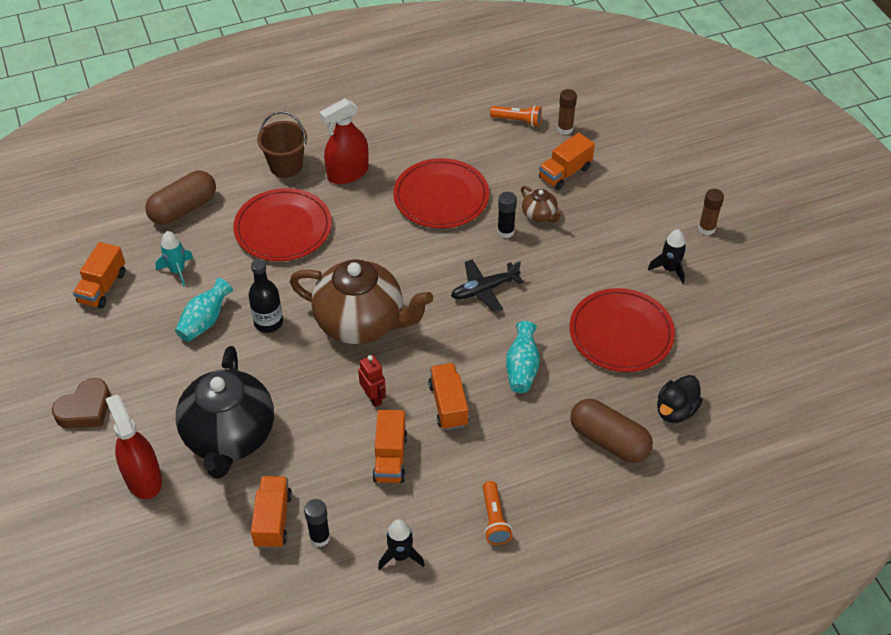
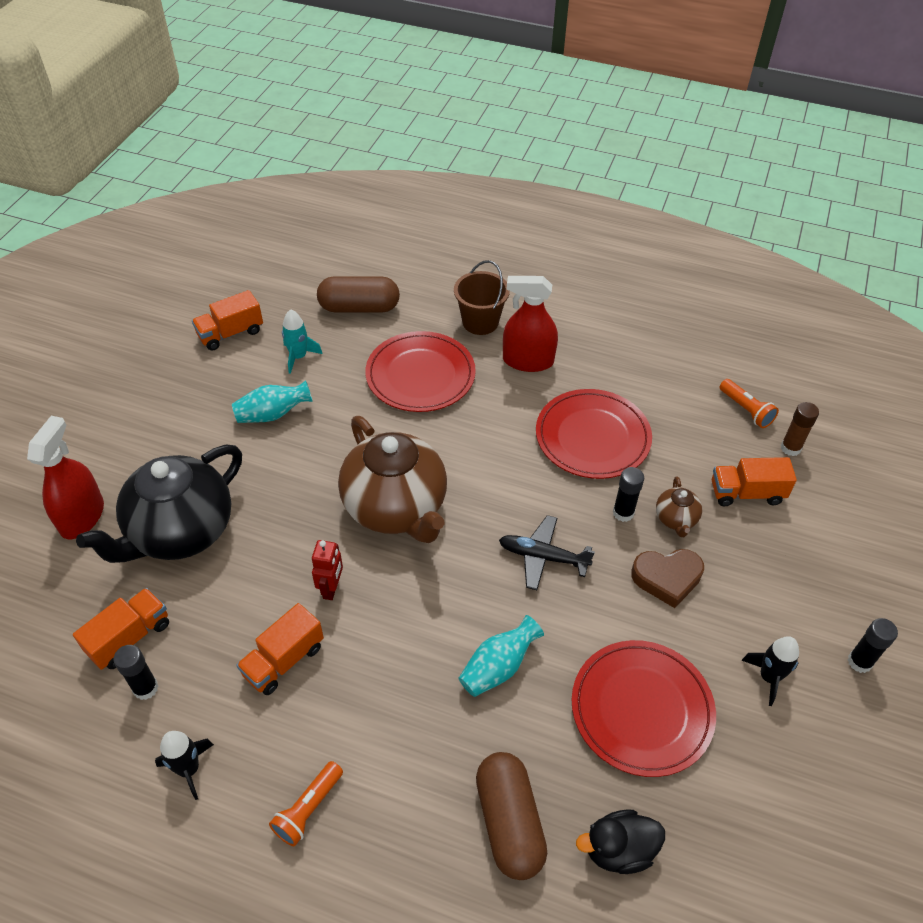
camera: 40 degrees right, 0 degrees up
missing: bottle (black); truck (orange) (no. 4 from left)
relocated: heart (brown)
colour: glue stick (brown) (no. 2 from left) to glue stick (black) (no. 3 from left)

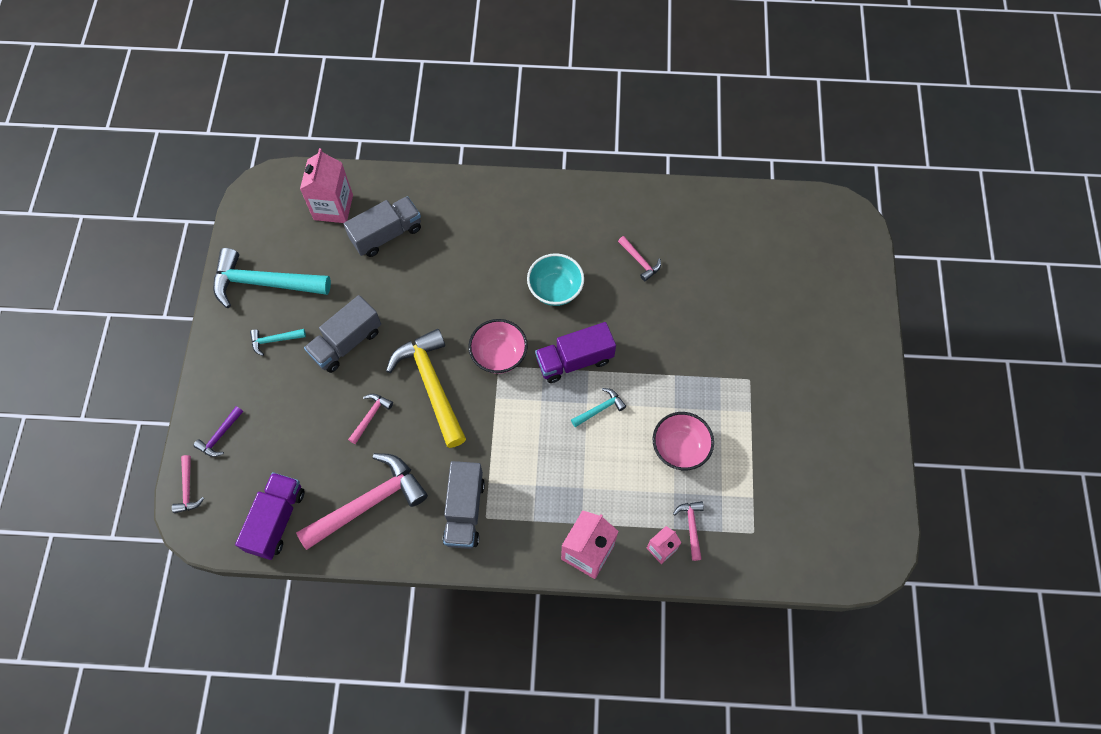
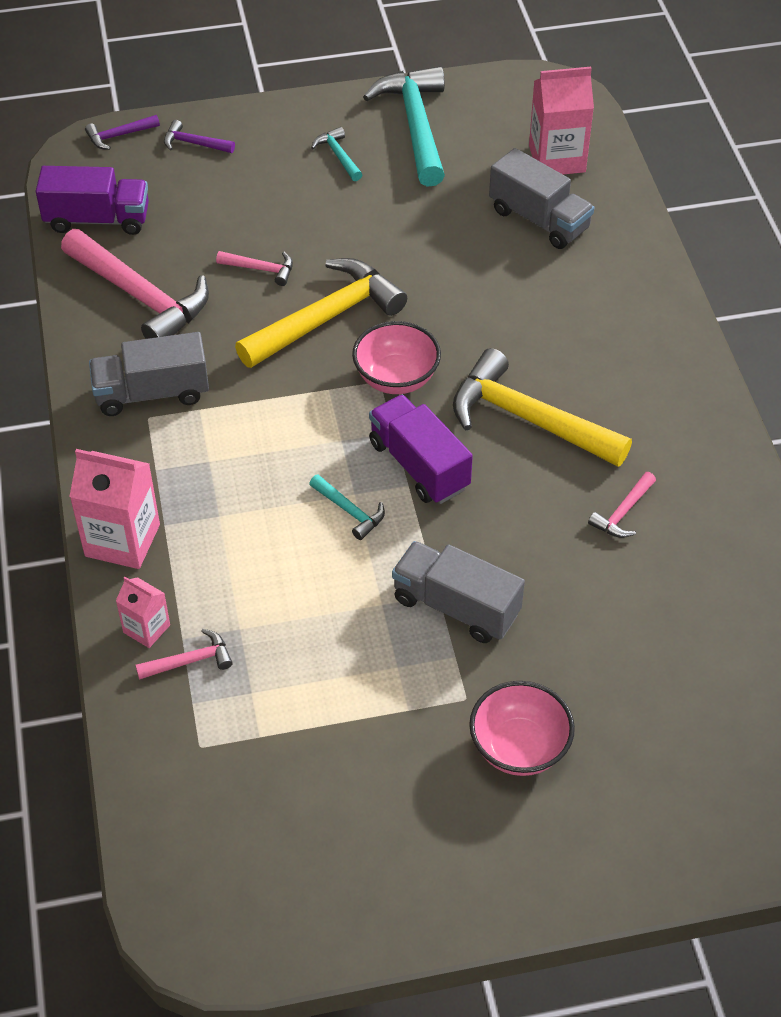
camera: 75 degrees right, 15 degrees down
relocated: truck (grey) (no. 1 from left in the first image) to truck (grey) (no. 2 from left); bowl (pink) (no. 2 from left)
exchanged: bowl (turquoise) to hammer (yellow) (no. 2 from left)
colour: hammer (pink) (no. 1 from left) to hammer (purple) (no. 1 from left)

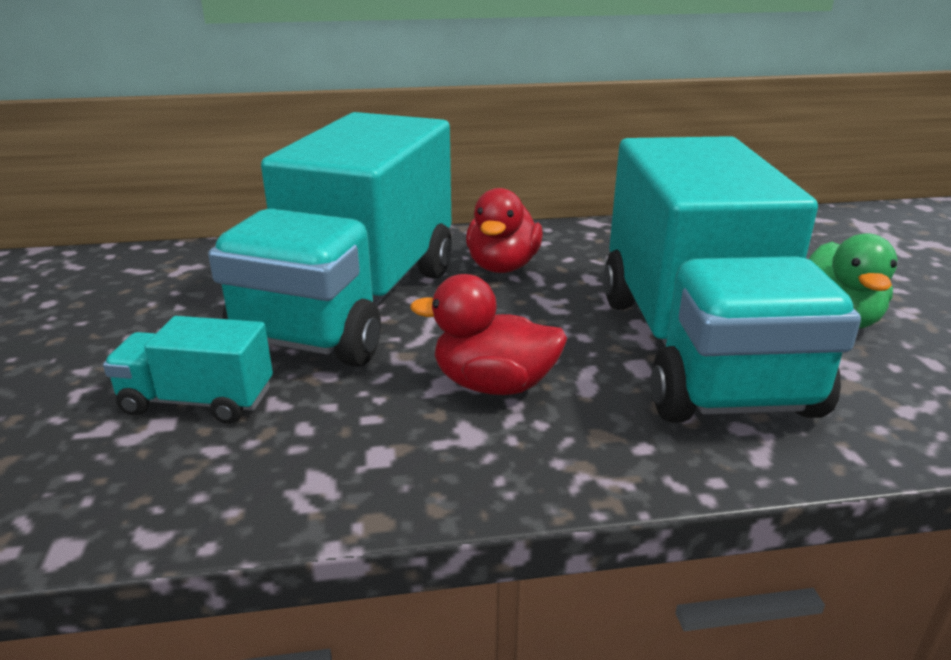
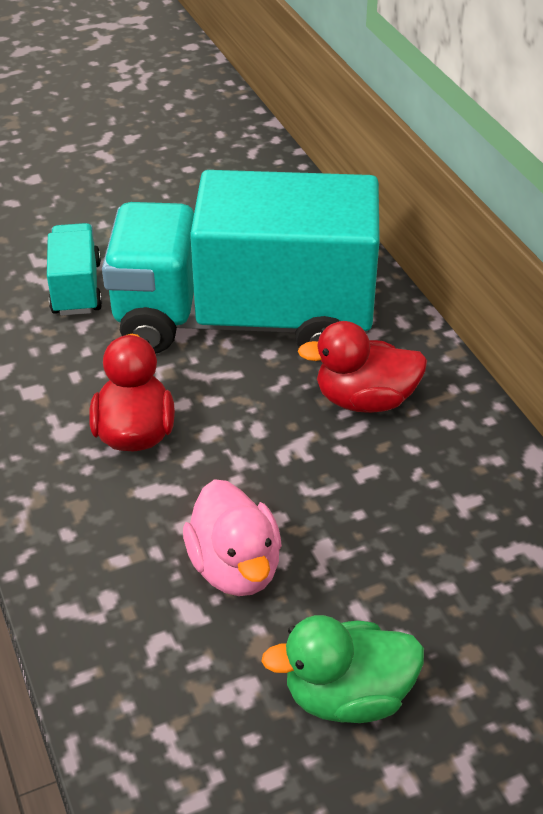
camera: 75 degrees right, 15 degrees up
exchanged: truck (turquoise) (no. 3 from left) to duck (pink)

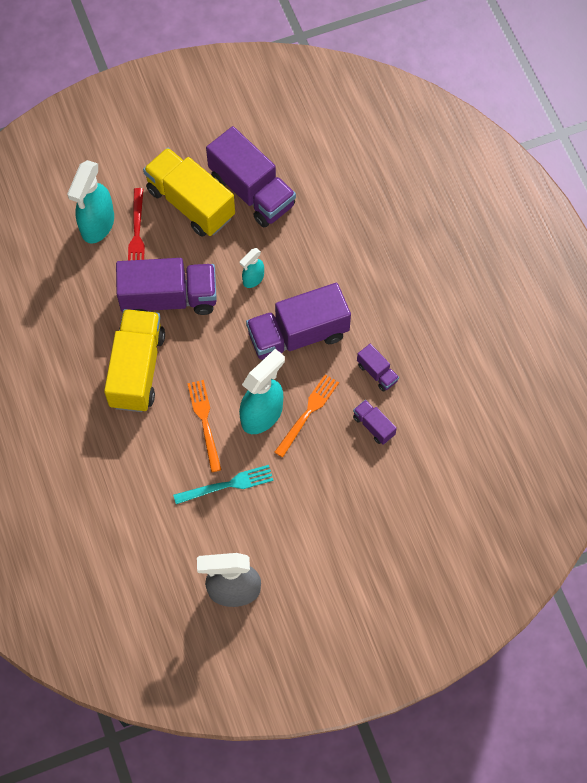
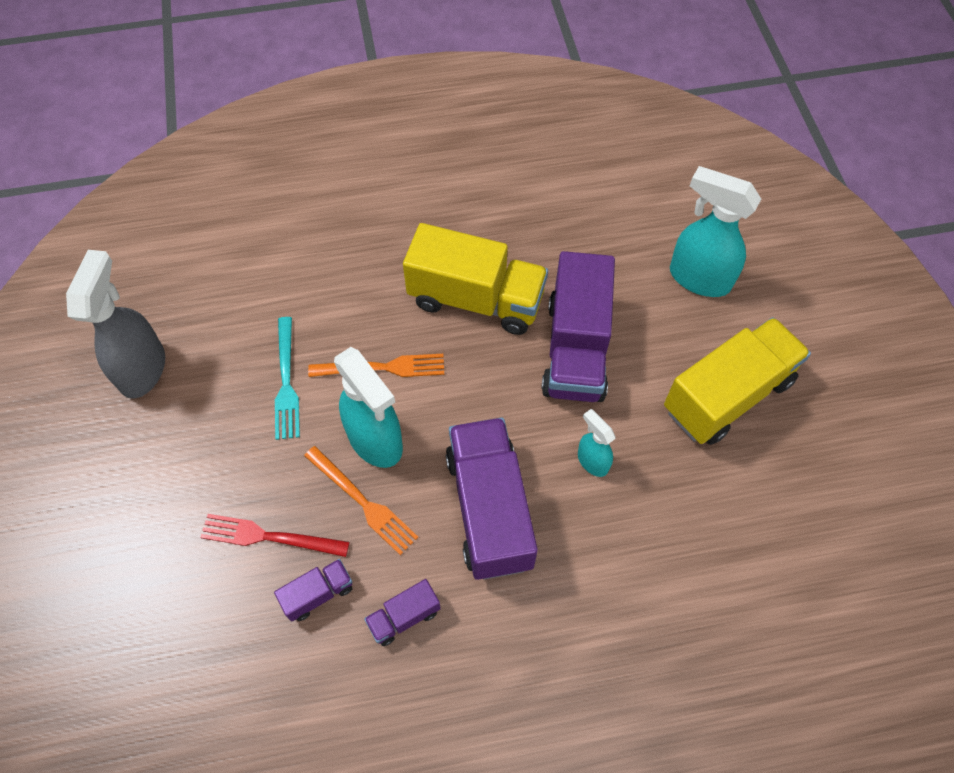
camera: 100 degrees right, 5 degrees down
missing: truck (purple) (no. 2 from left)
relocated: fork (red)

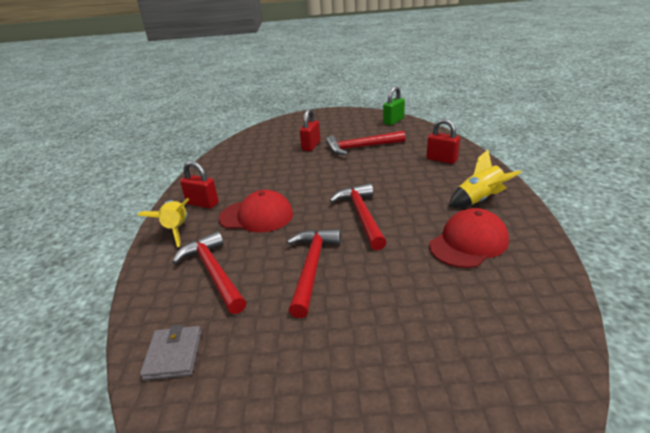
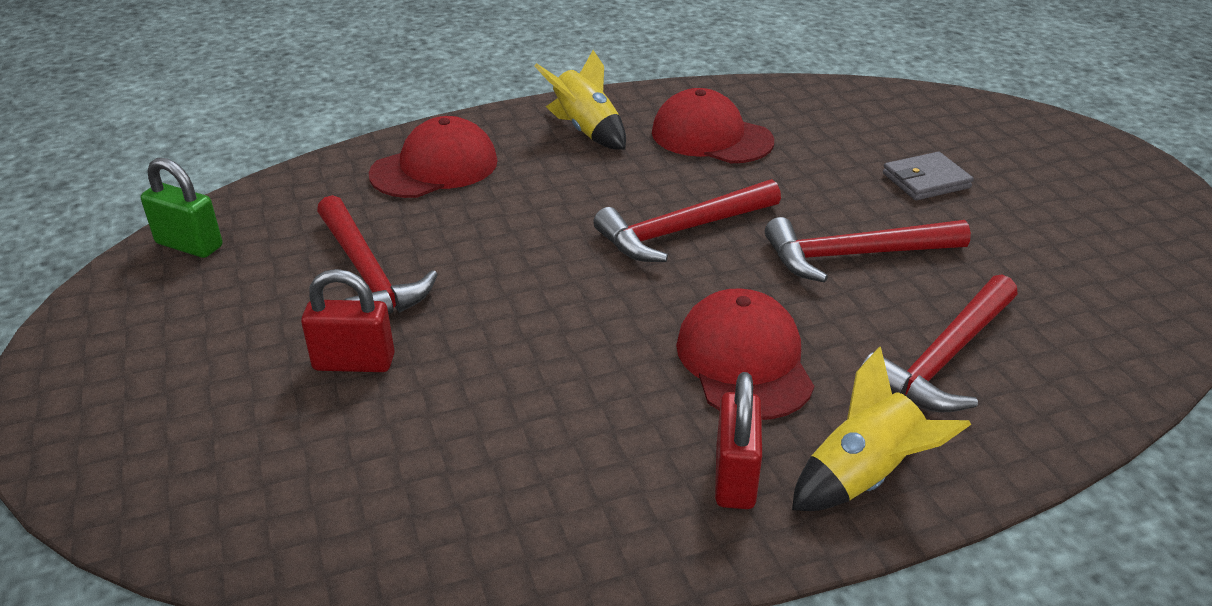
camera: 110 degrees left, 5 degrees up
relocated: wallet (grey)
exchanged: padlock (red) (no. 3 from left) to cap (red) (no. 1 from left)

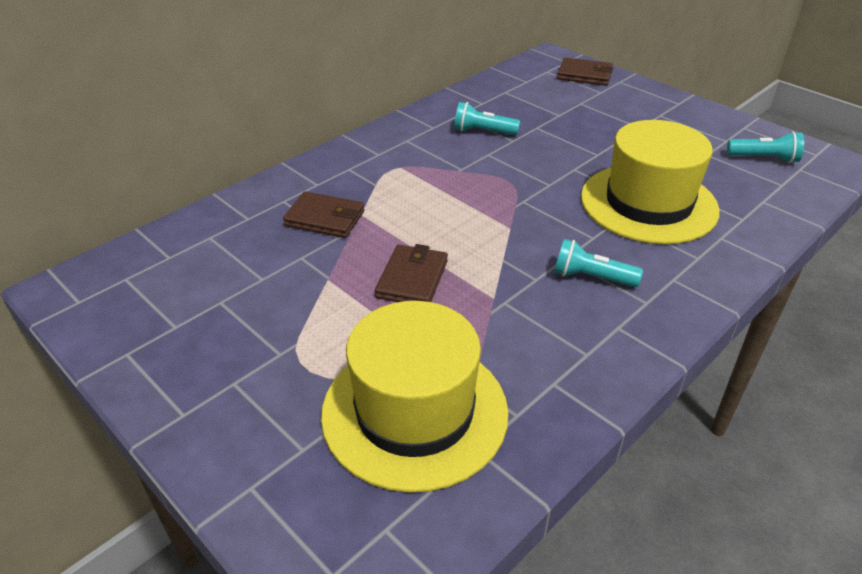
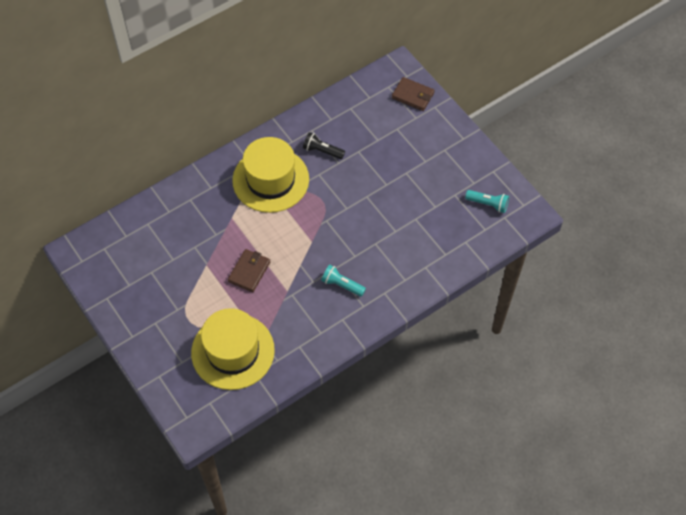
camera: 10 degrees right, 20 degrees up
missing: wallet (brown) (no. 1 from left)
relocated: hat (yellow) (no. 2 from left)
colour: flashlight (turquoise) (no. 1 from left) to flashlight (black)

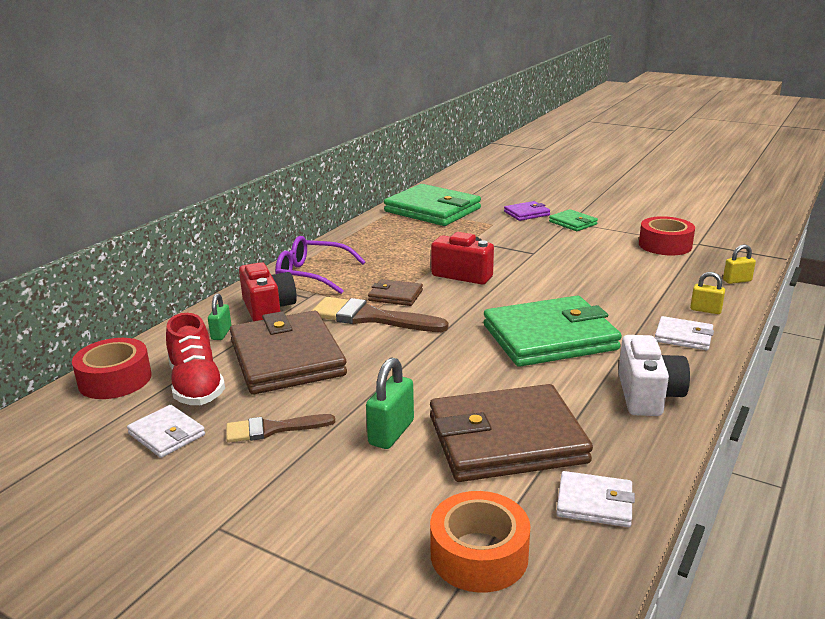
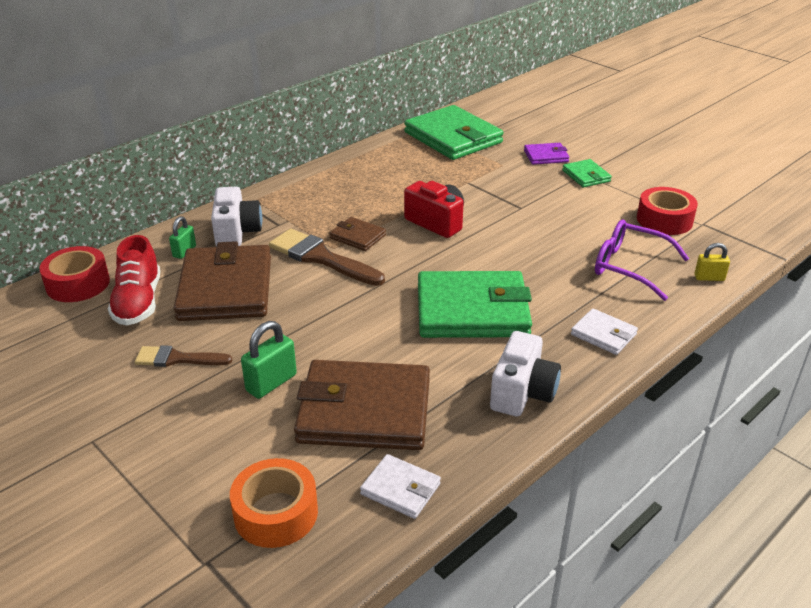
camera: 15 degrees right, 10 degrees up
missing: wallet (white) (no. 1 from left); padlock (yellow) (no. 1 from left)
relocated: glasses (purple)
colour: camera (red) (no. 1 from left) to camera (white) (no. 1 from left)

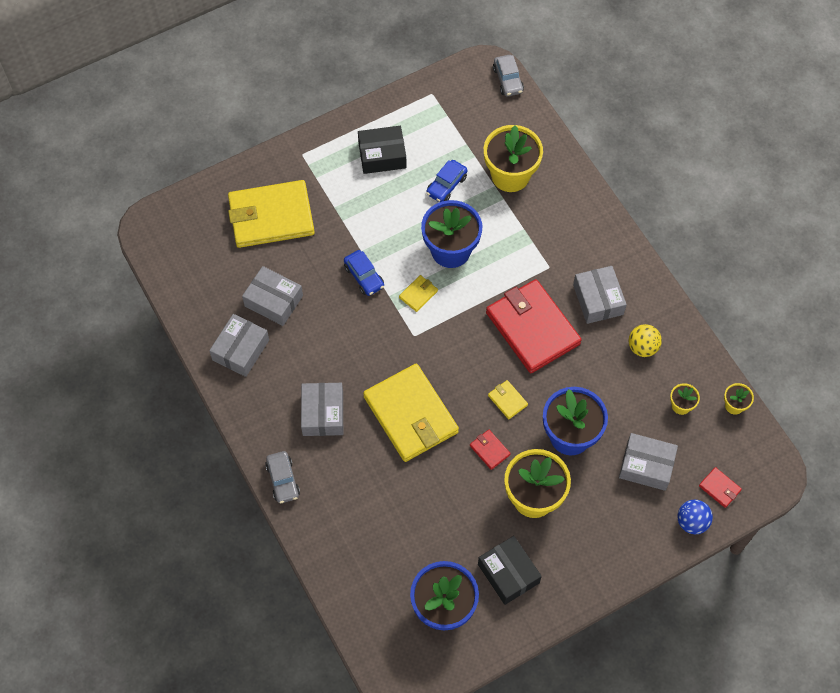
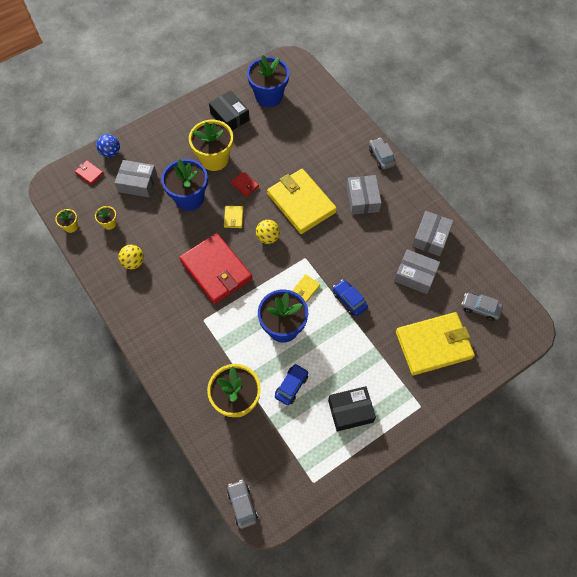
camera: 175 degrees right, 0 degrees up
missing: box (grey) (no. 4 from left)
appeared: ball (yellow) (no. 2 from left); car (grey) (no. 3 from left)
spun: wallet (yellow) (no. 4 from left in the first image) 45 degrees clockwise

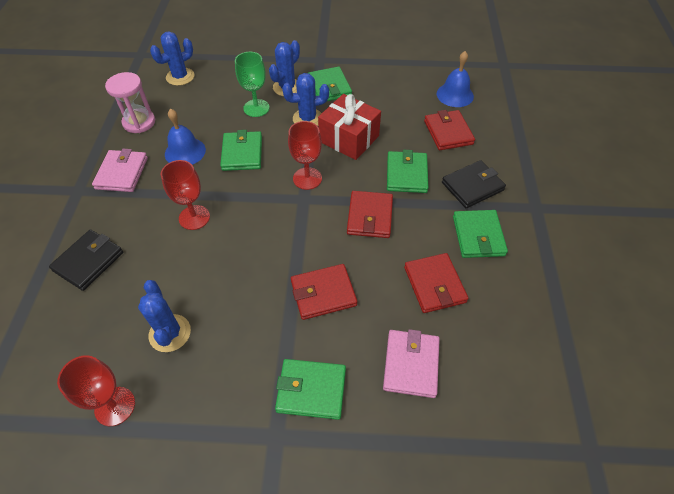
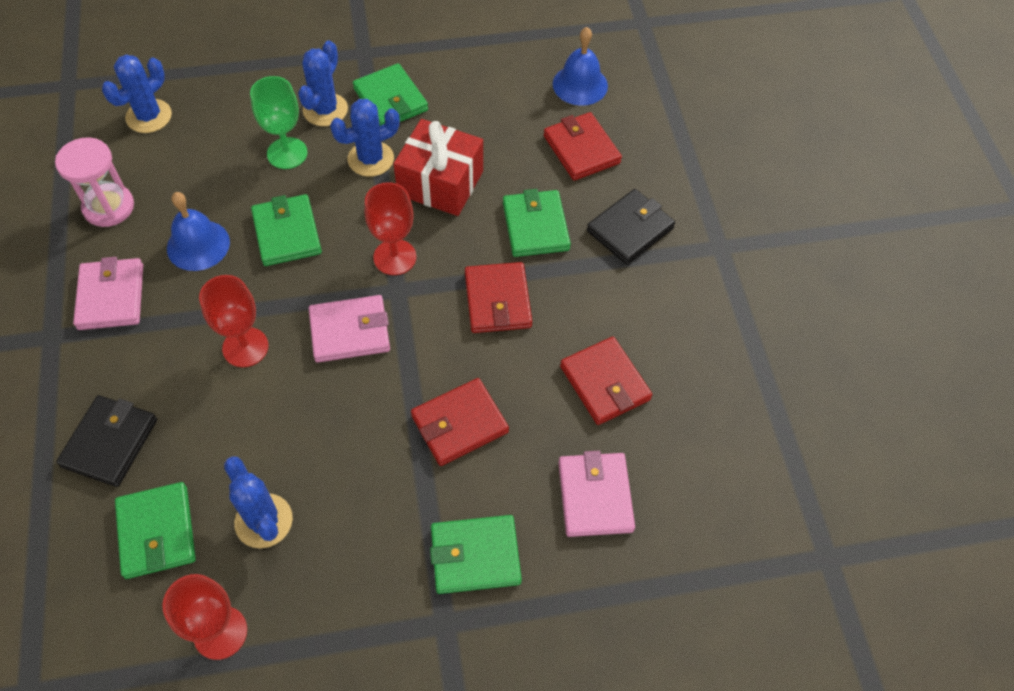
camera: 15 degrees left, 5 degrees up
appeared: wallet (pink) (no. 2 from left)
relocated: wallet (green) (no. 5 from left in the first image) to wallet (green) (no. 1 from left)

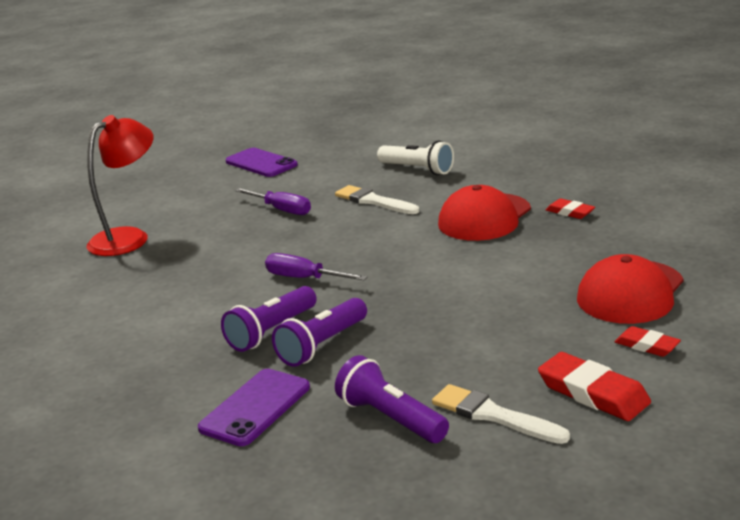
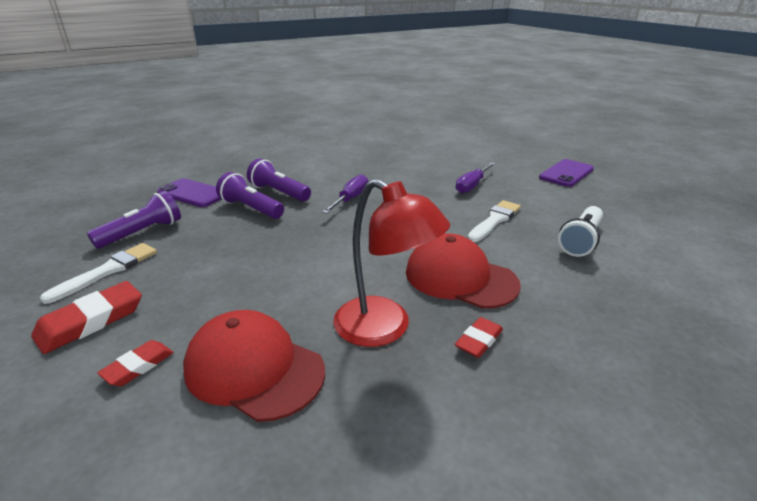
camera: 85 degrees right, 5 degrees up
relocated: lamp (red)

